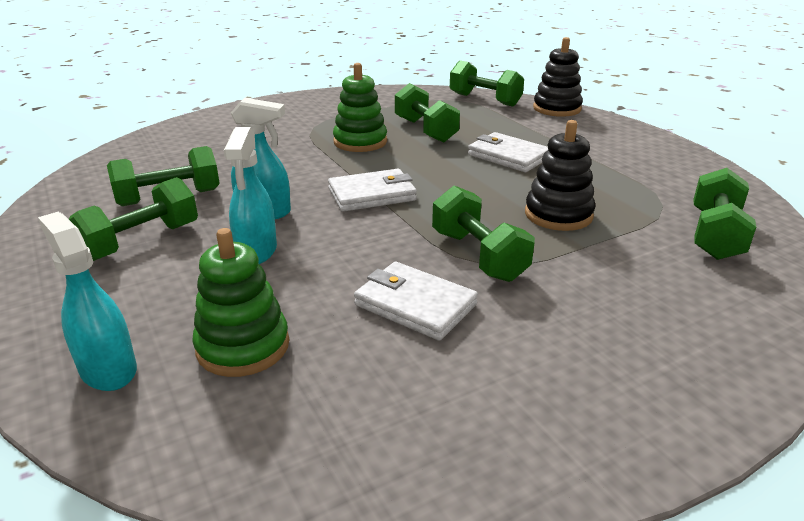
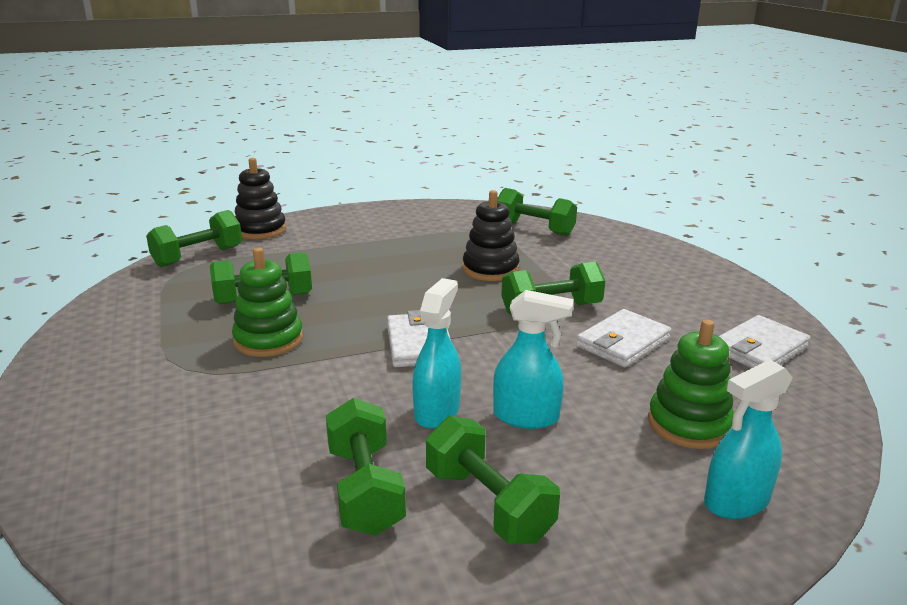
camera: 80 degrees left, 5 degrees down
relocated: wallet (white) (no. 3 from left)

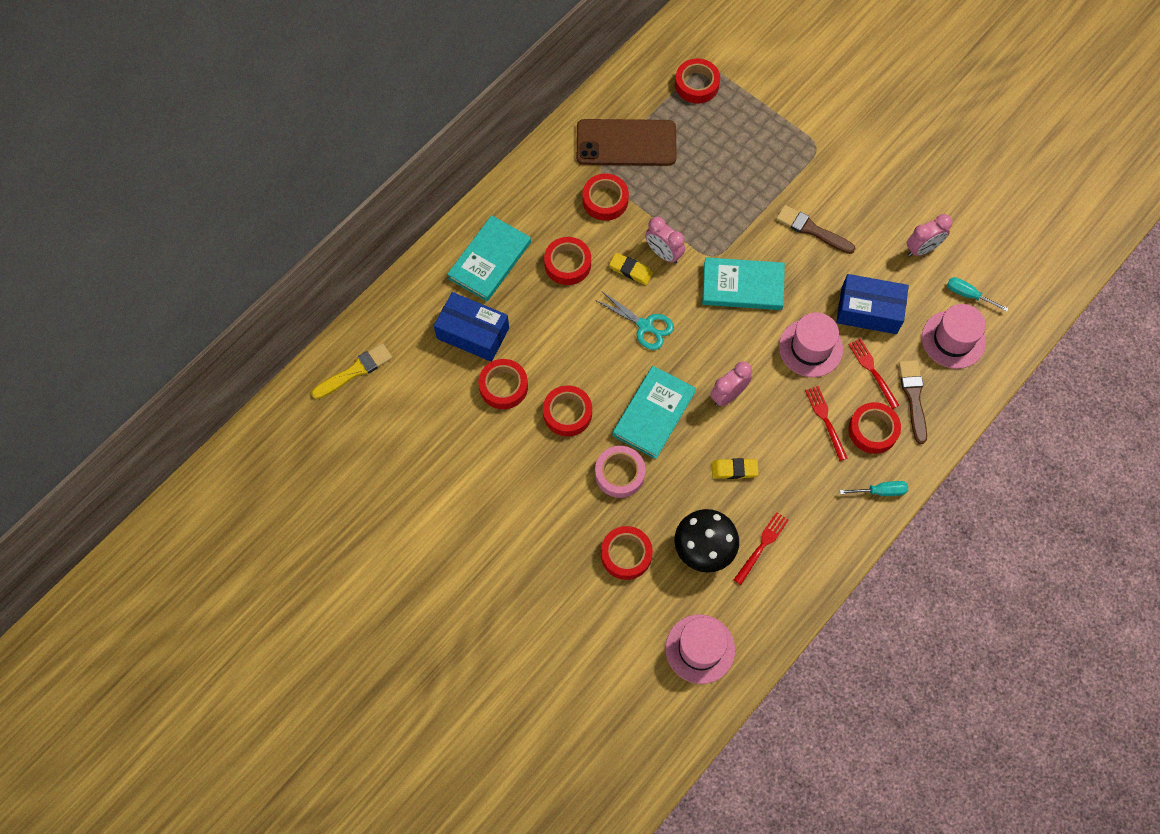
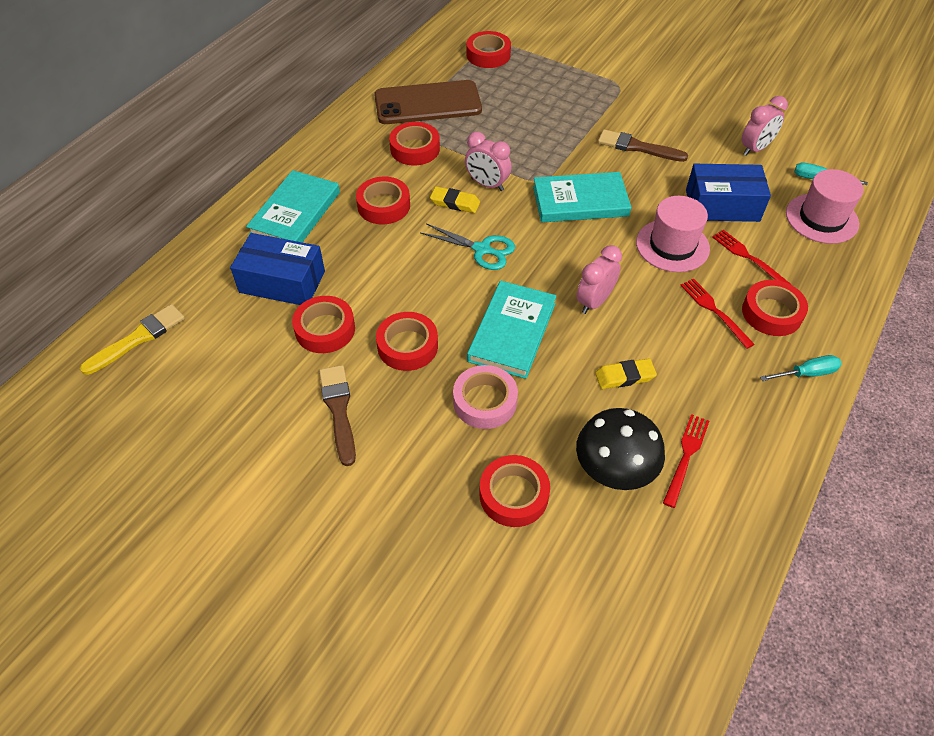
camera: 10 degrees left, 15 degrees down
missing: hat (pink) (no. 1 from left)
relocated: brush (brown) (no. 2 from left in the first image) to brush (brown) (no. 1 from left)

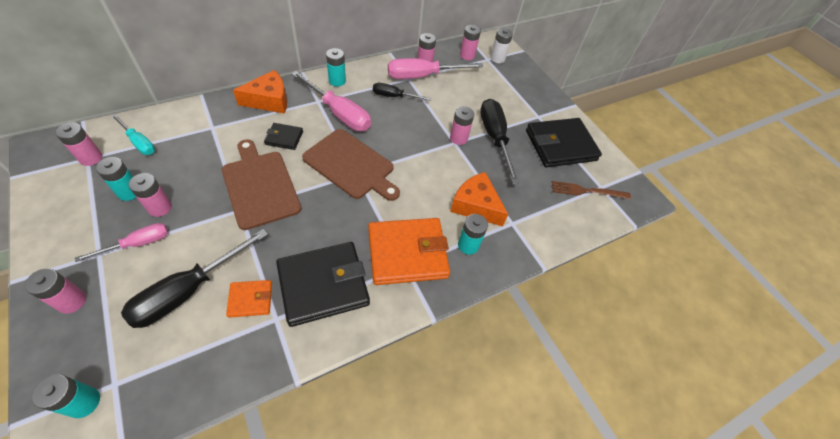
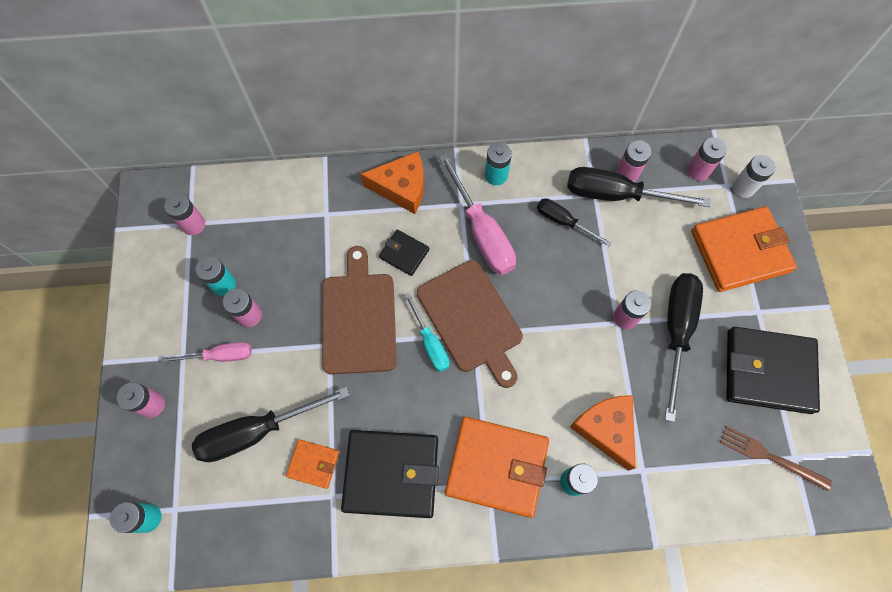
camera: 30 degrees right, 15 degrees up
appeared: wallet (orange) (no. 3 from left)
relocated: screwdriver (turquoise)
colour: screwdriver (pink) (no. 3 from left) to screwdriver (black) (no. 3 from left)

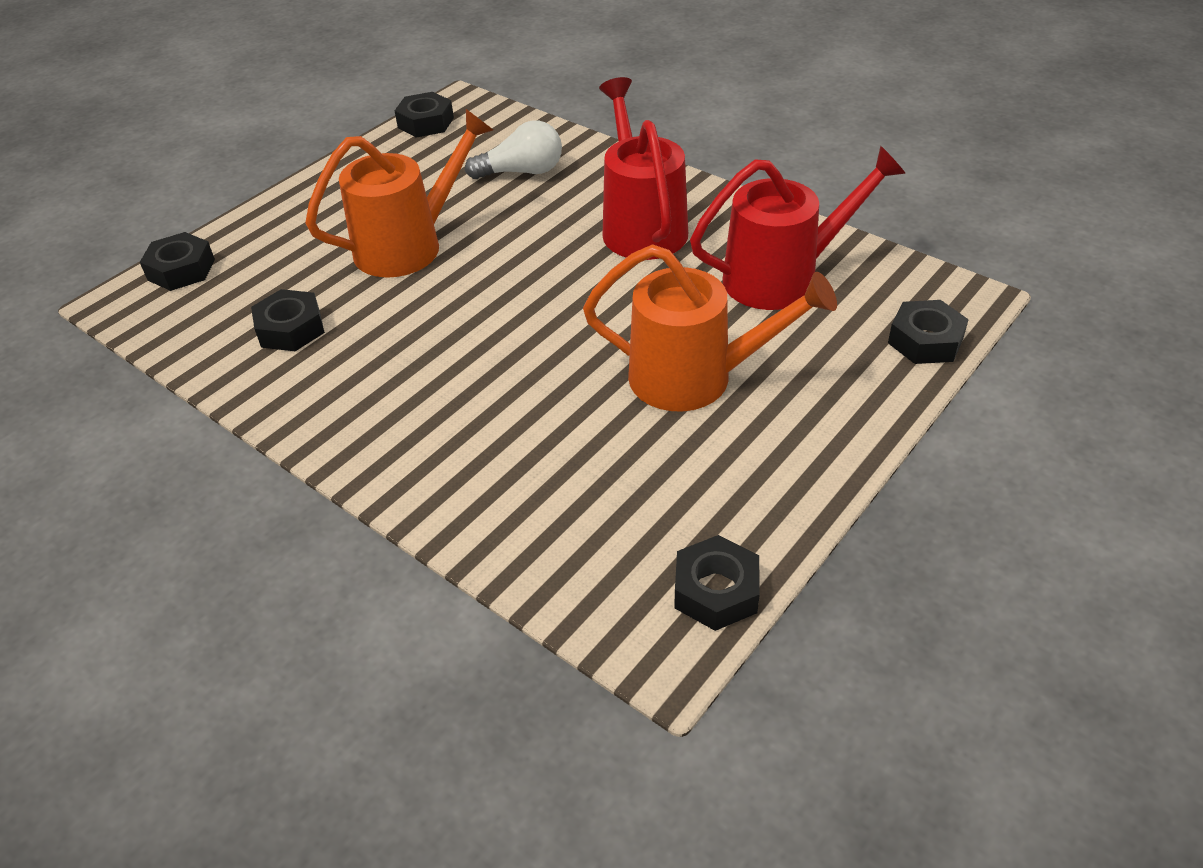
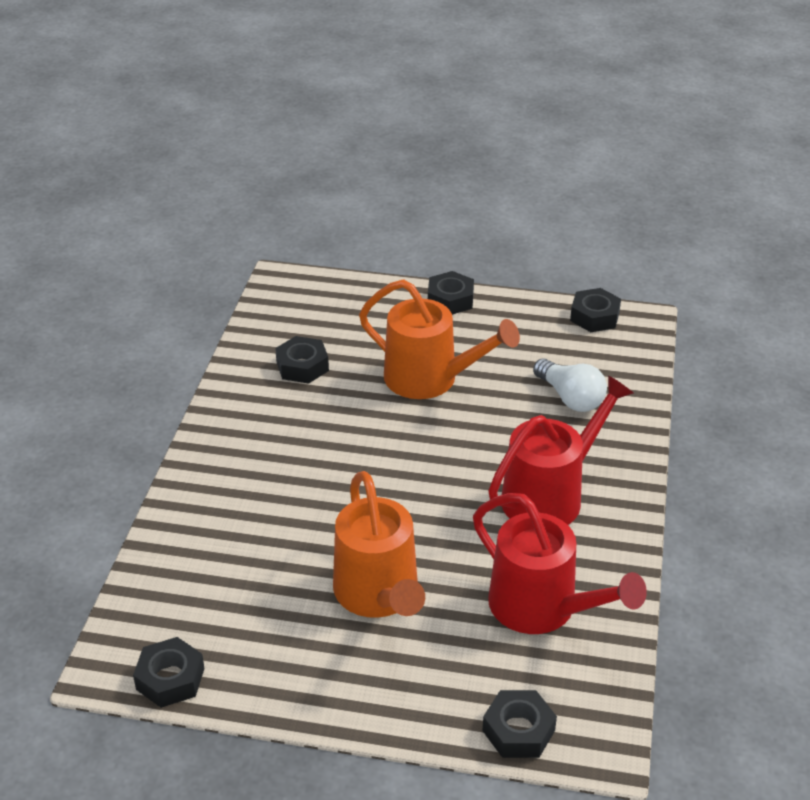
camera: 60 degrees right, 5 degrees down
relocated: nut (black) (no. 1 from left in the first image) to nut (black) (no. 3 from left)

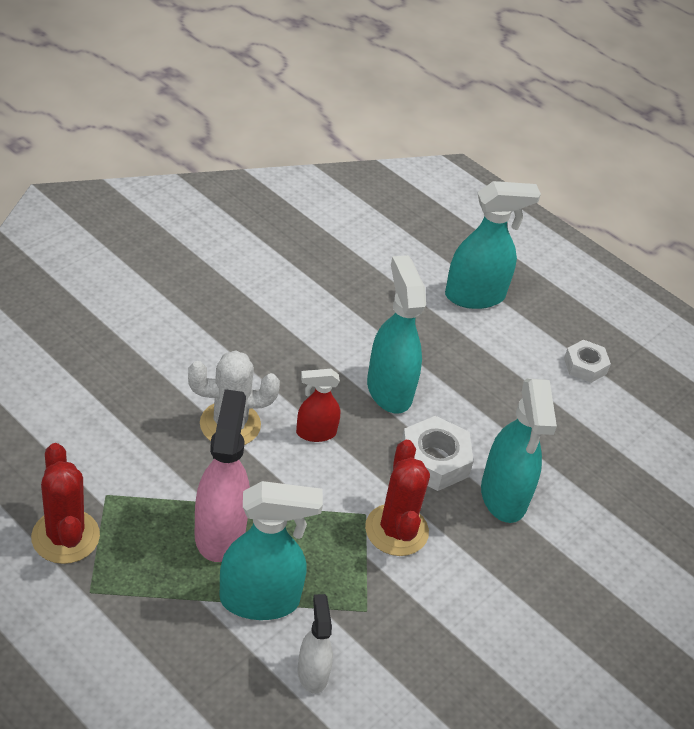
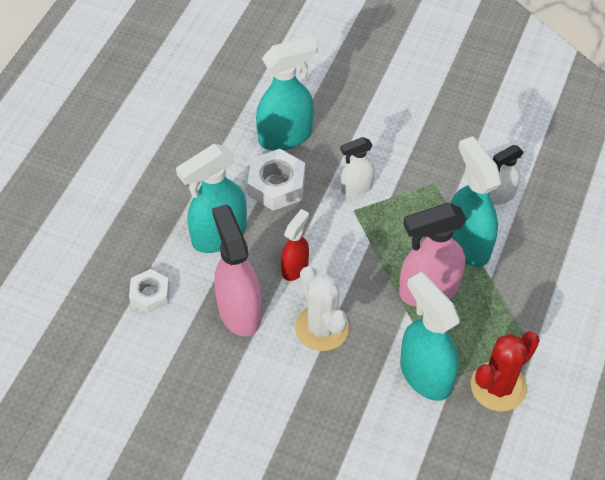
camera: 105 degrees left, 10 degrees up
appeared: spray bottle (pink) (no. 1 from left)
relocated: spray bottle (turquoise) (no. 3 from left); nut (white) (no. 2 from left in the first image) to nut (white) (no. 1 from left)
exchanged: cactus (red) (no. 2 from left) to spray bottle (white) (no. 1 from left)
spun: spray bottle (red) 120 degrees counterclockwise

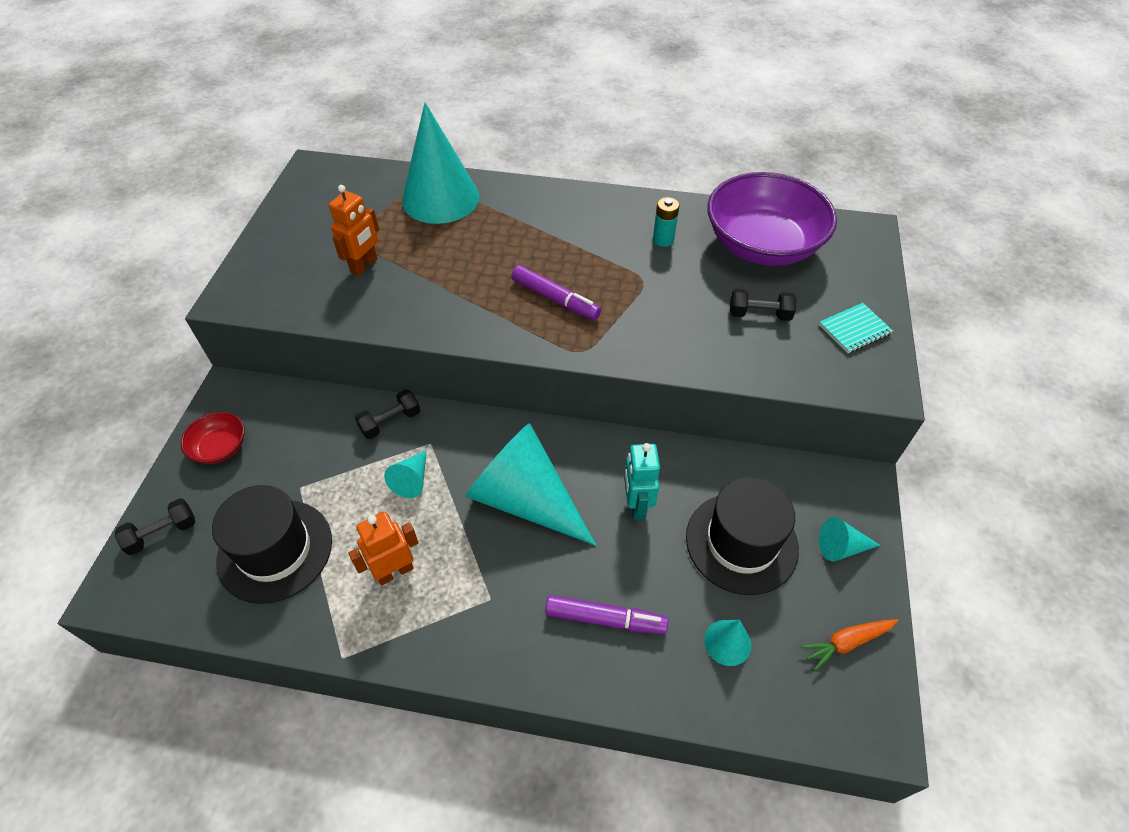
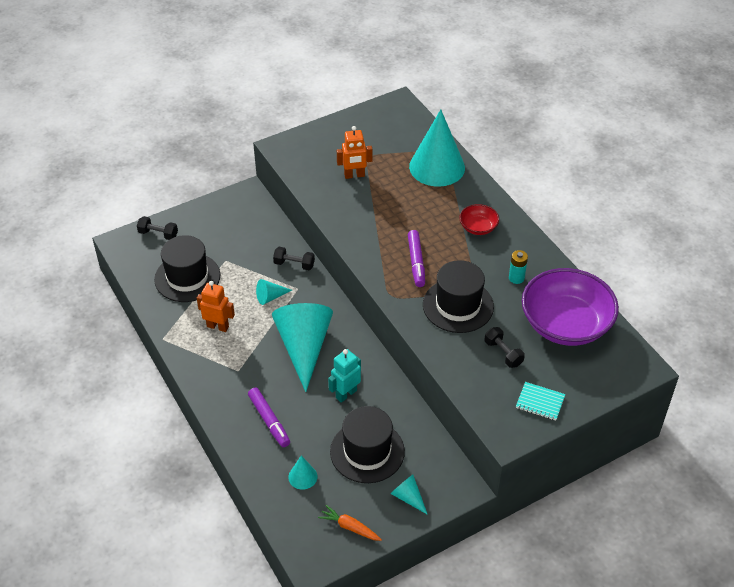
camera: 50 degrees right, 5 degrees down
appeared: hat (black) (no. 3 from left)
relocated: bowl (red)

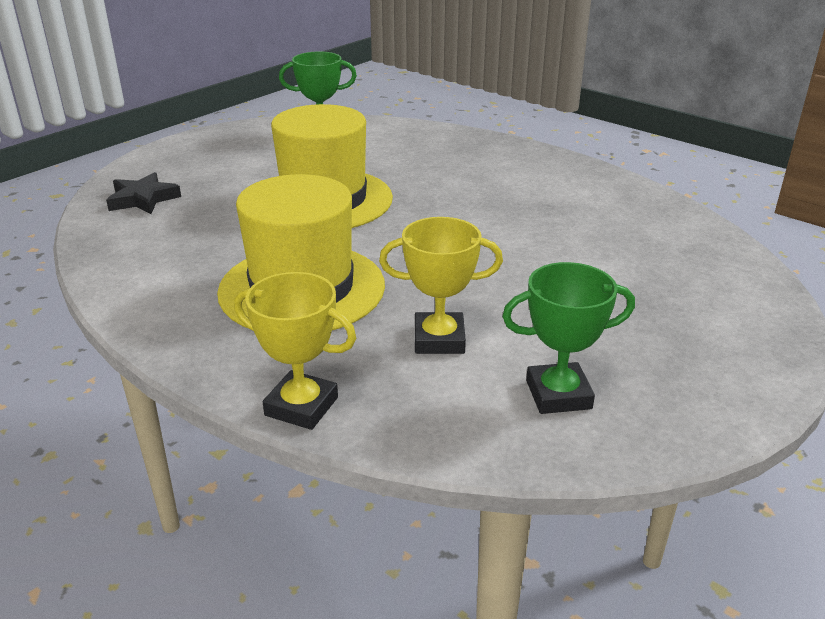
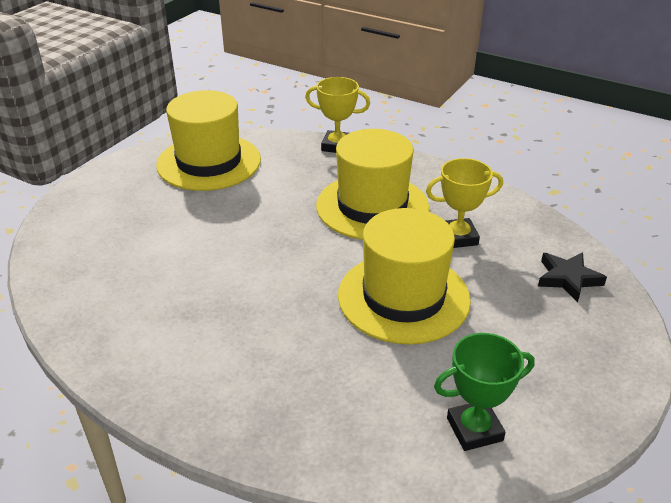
camera: 170 degrees right, 5 degrees up
relocated: trophy (yellow) (no. 2 from left)
exchanged: trophy (green) (no. 2 from left) to hat (yellow) (no. 1 from left)

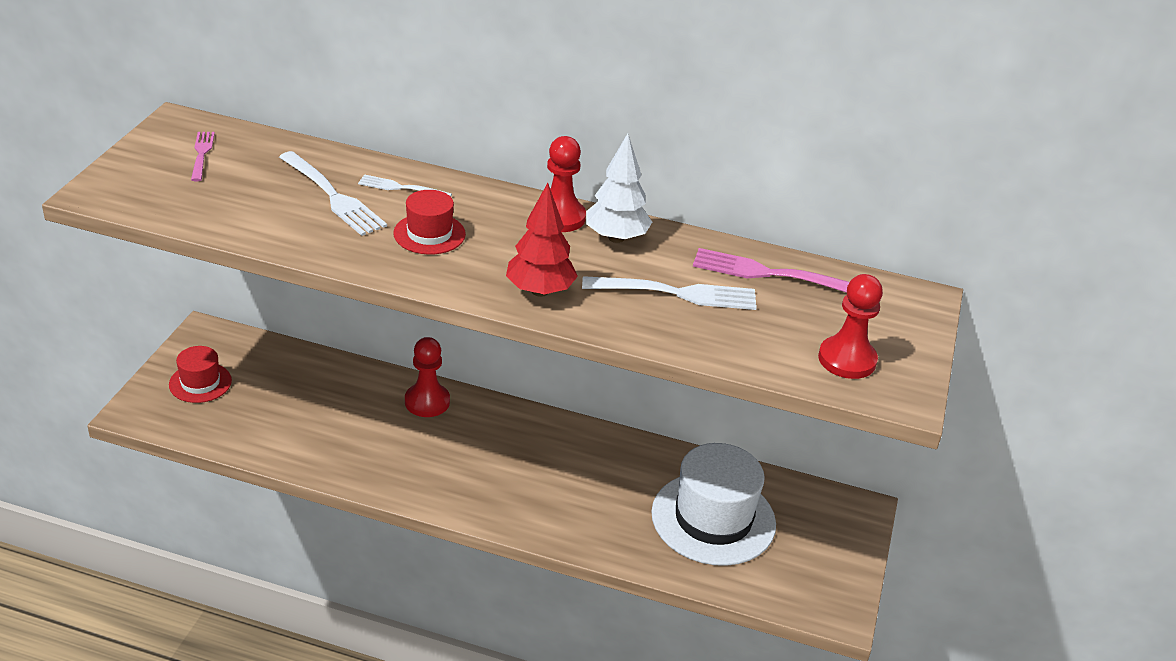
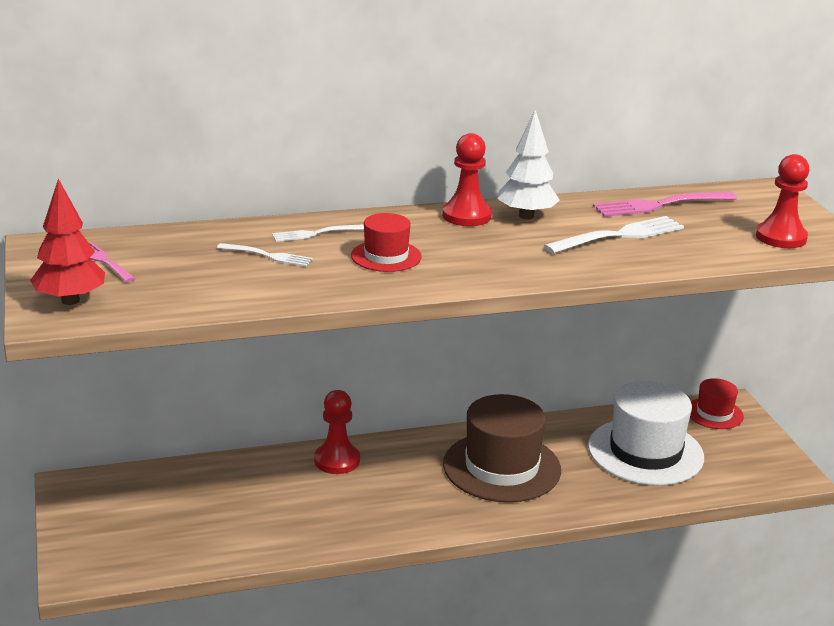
camera: 30 degrees left, 10 degrees down
appeared: hat (brown)
relocated: hat (red) (no. 1 from left in the first image) to hat (red) (no. 2 from left); tree (red)
size: fork (white) (no. 1 from left) x0.59

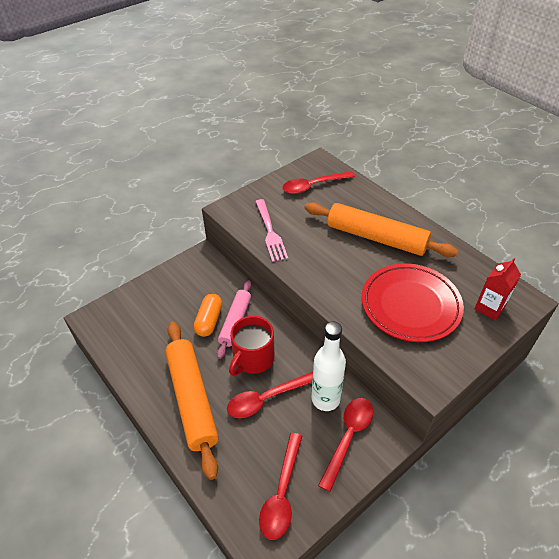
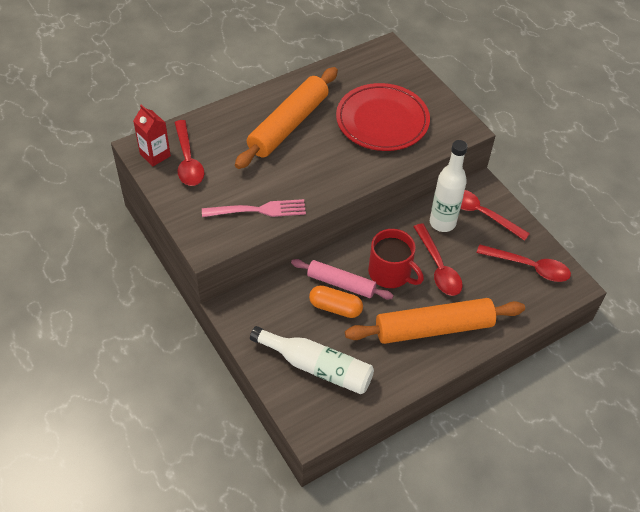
camera: 85 degrees left, 5 degrees up
appeared: bottle (white) (no. 1 from left)
relocated: carton (red)

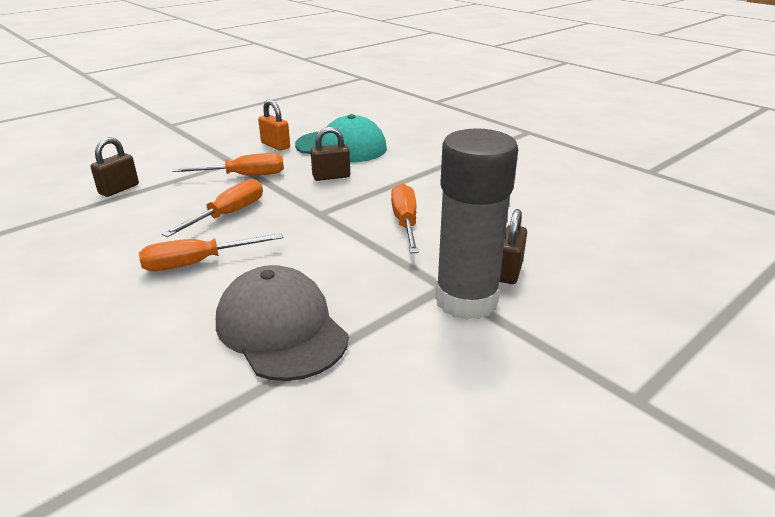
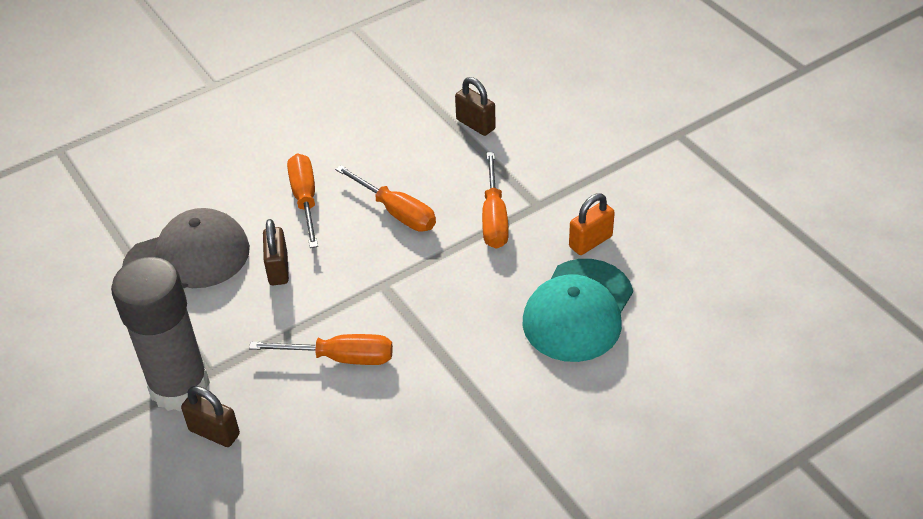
camera: 100 degrees right, 15 degrees up
relocated: padlock (brown) (no. 2 from left)

